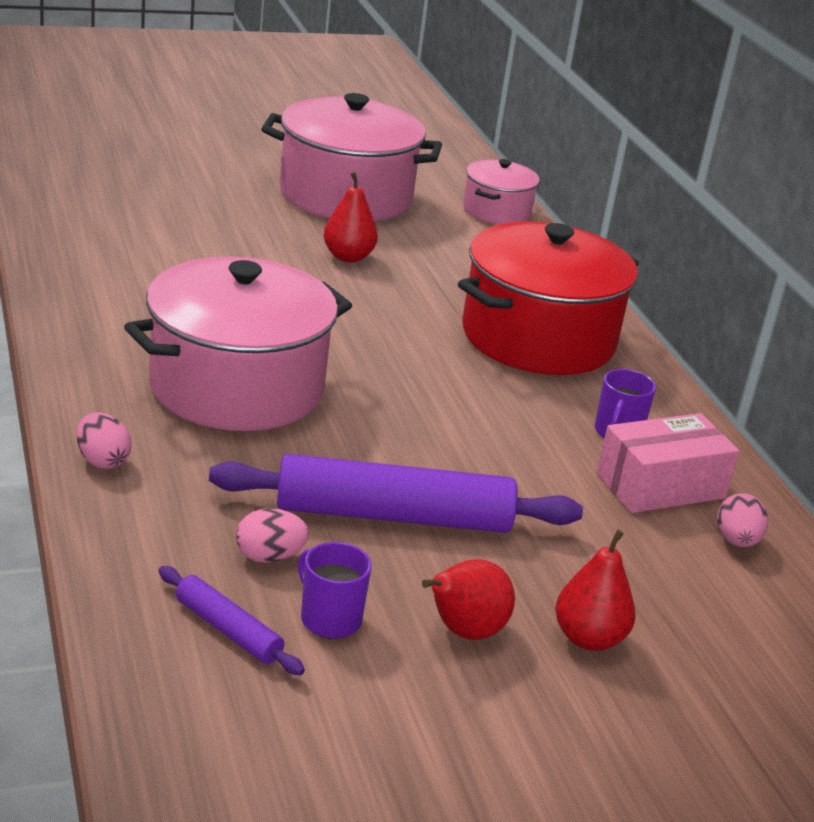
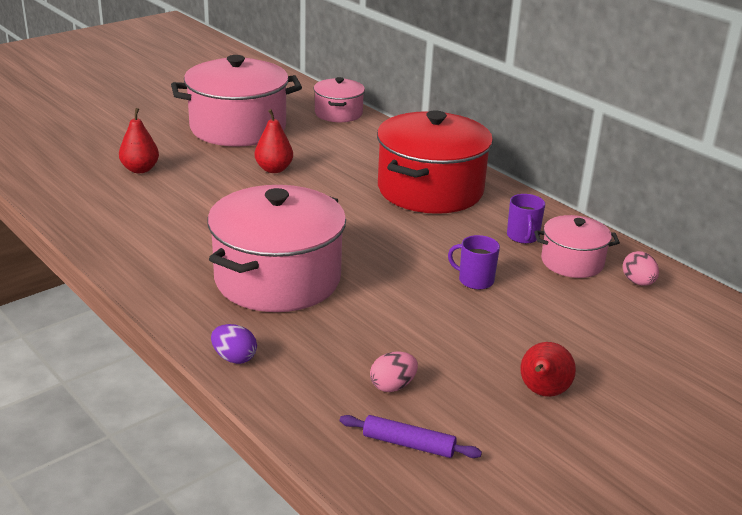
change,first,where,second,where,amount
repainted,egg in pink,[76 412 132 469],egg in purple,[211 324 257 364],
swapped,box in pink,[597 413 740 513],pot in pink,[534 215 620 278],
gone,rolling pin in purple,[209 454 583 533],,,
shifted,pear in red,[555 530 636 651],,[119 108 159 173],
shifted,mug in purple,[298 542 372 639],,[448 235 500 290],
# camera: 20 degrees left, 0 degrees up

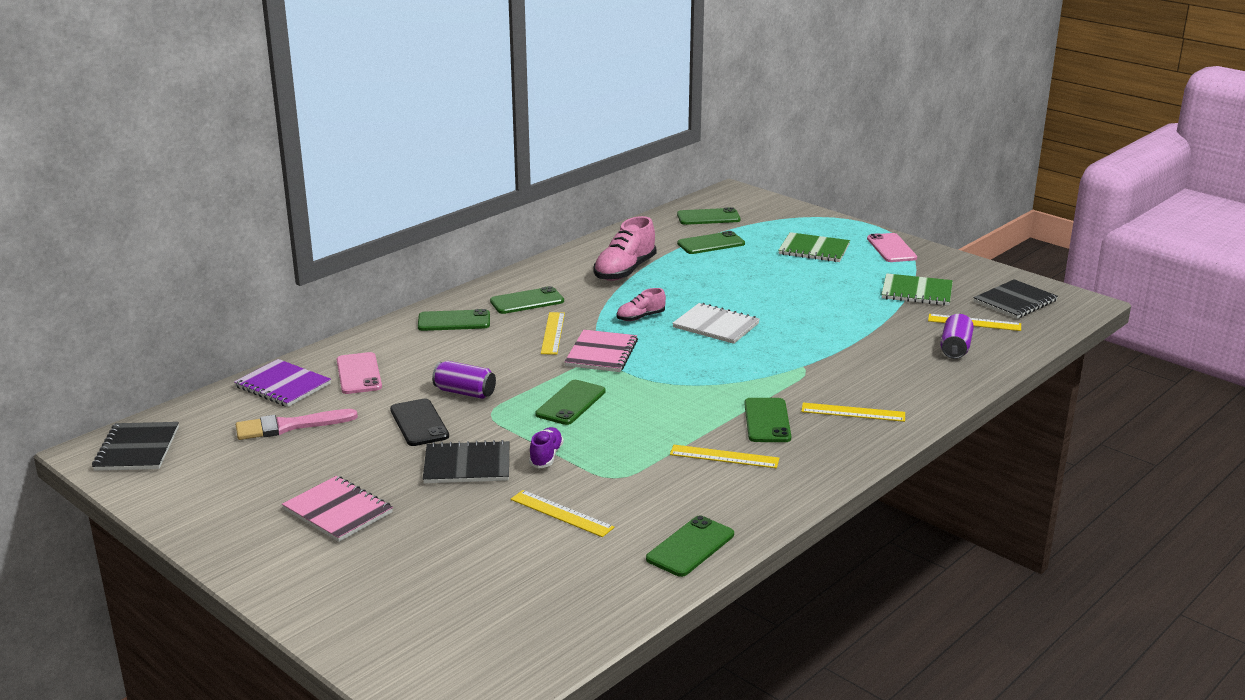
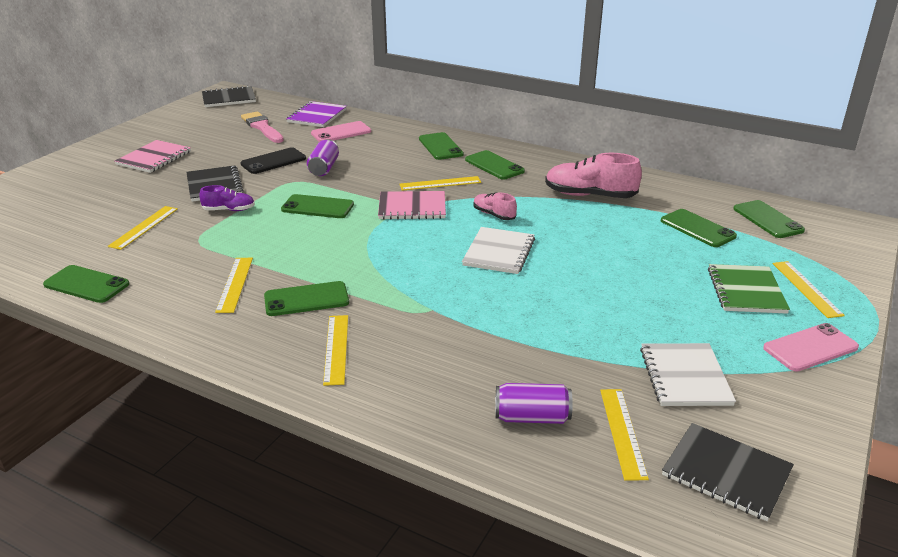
change,first,where,second,where,amount
repainted,notebook in green,[881 273 953 306],notebook in white,[640 343 736 406],
new,,,ruler in yellow,[773 261 845 318],
# camera: 75 degrees right, 5 degrees up

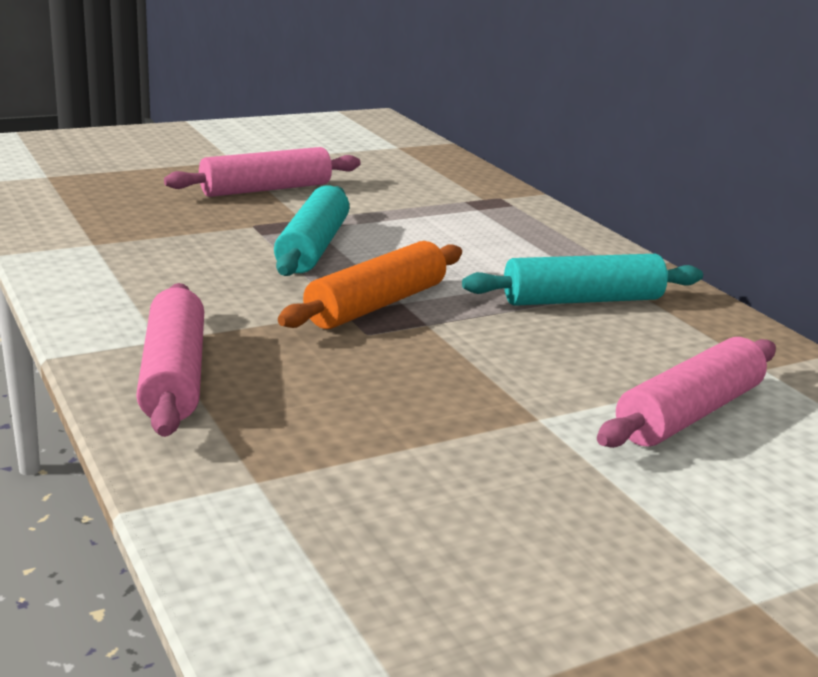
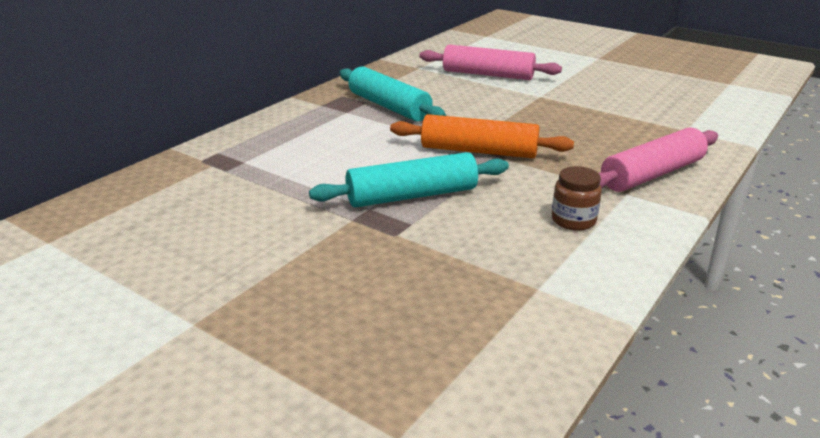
change,first,where,second,where,amount
gone,rolling pin in pink,[164 147 361 197],,,
new,,,jar in brown,[552 166 602 231],
# camera: 115 degrees left, 5 degrees up

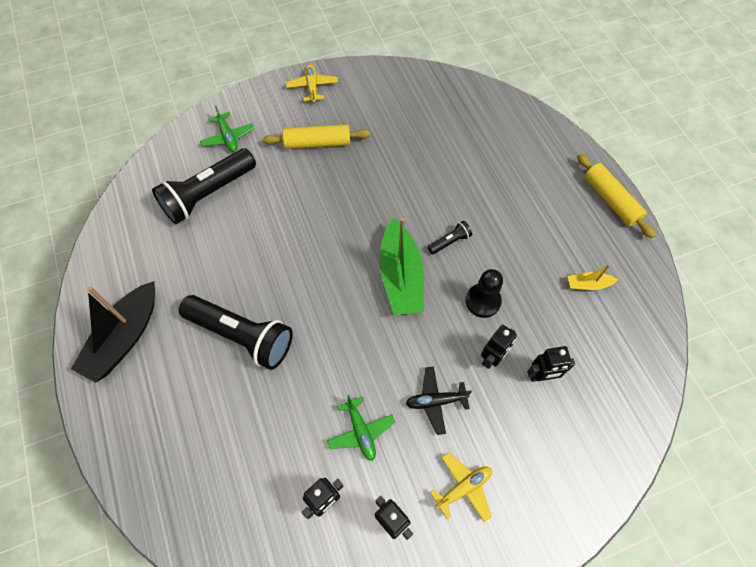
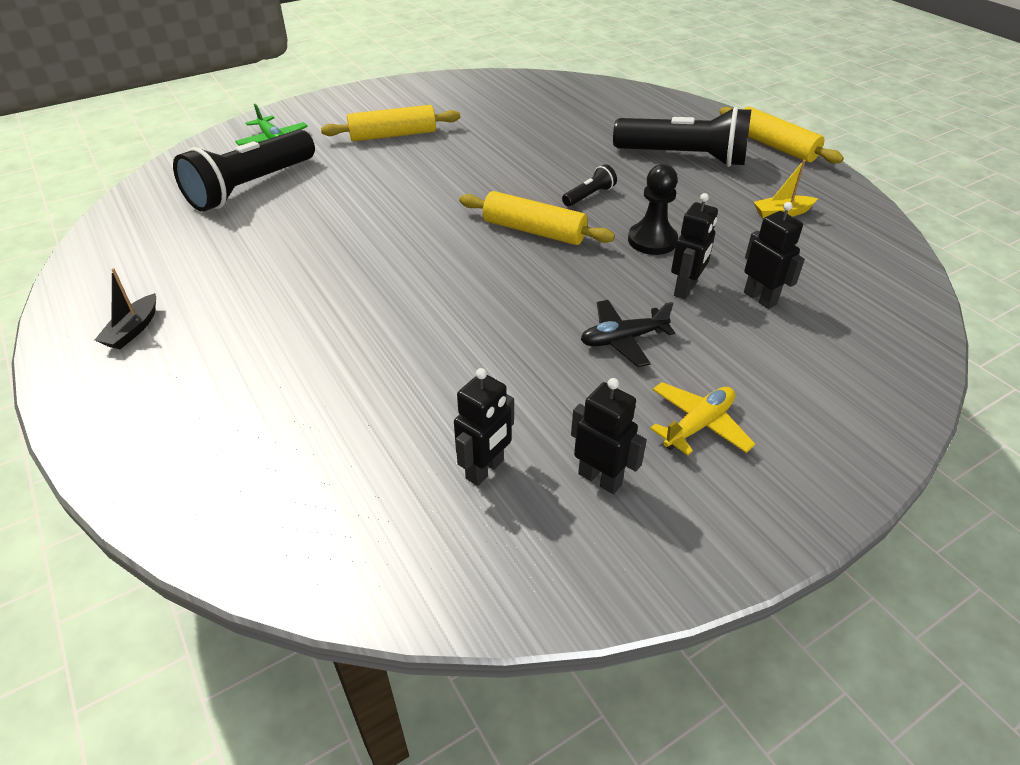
change,first,where,second,where,amount
gone,plane in yellow,[286 64 338 103],,,
swapped,boat in green,[379 218 424 315],rolling pin in yellow,[459 191 615 245],
scaled,boat in black,[71 281 155 383],,[95 268 156 349],x0.46
shifted,flashlight in black,[179 295 293 370],,[613 107 751 167],
rotated,robot in black,[527 346 575 382],,[744 202 805 309],105 degrees counterclockwise
gone,plane in green,[327 395 395 461],,,
# camera: 10 degrees left, 20 degrees down

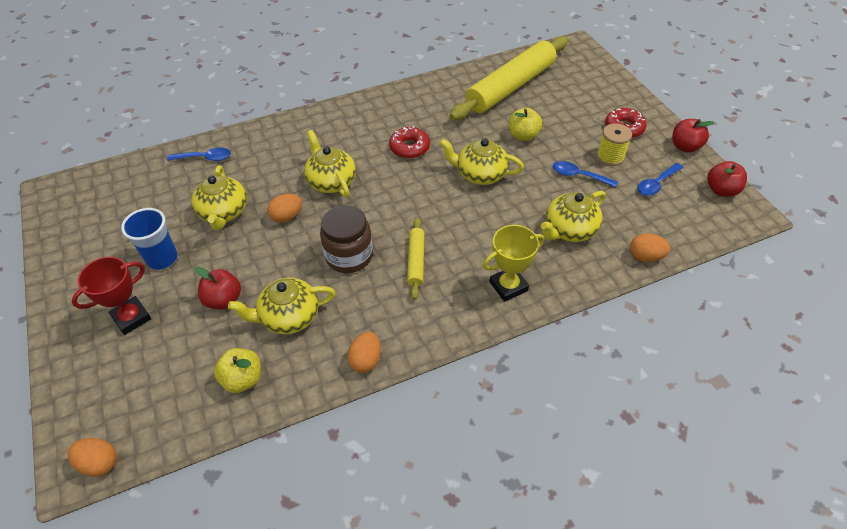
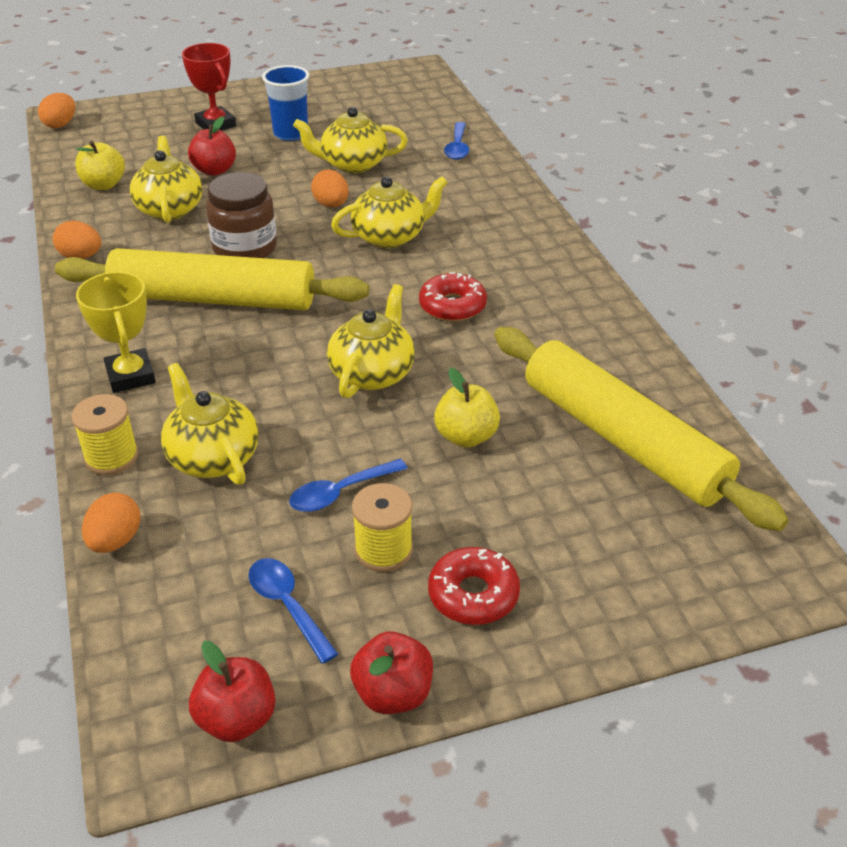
change,first,where,second,where,amount
rotated,spoon in blue,[553 161 618 188],,[289 459 408 512],150 degrees counterclockwise
scaled,rolling pin in yellow,[407 218 424 299],,[55 248 369 310],x2.21
new,,,spool in yellow,[72 394 139 475],
# camera: 95 degrees right, 10 degrees down

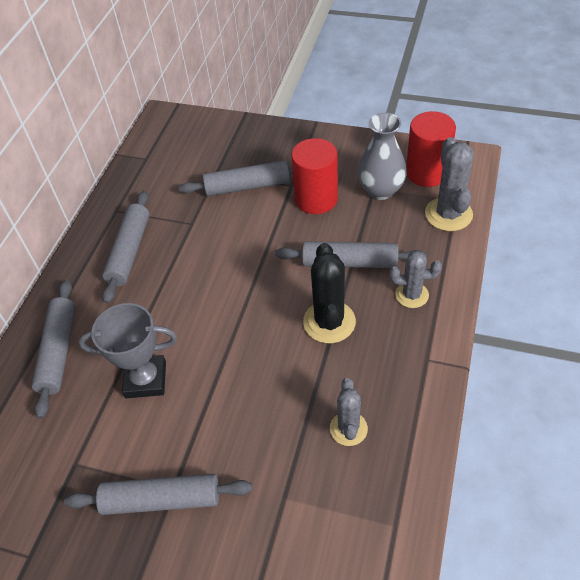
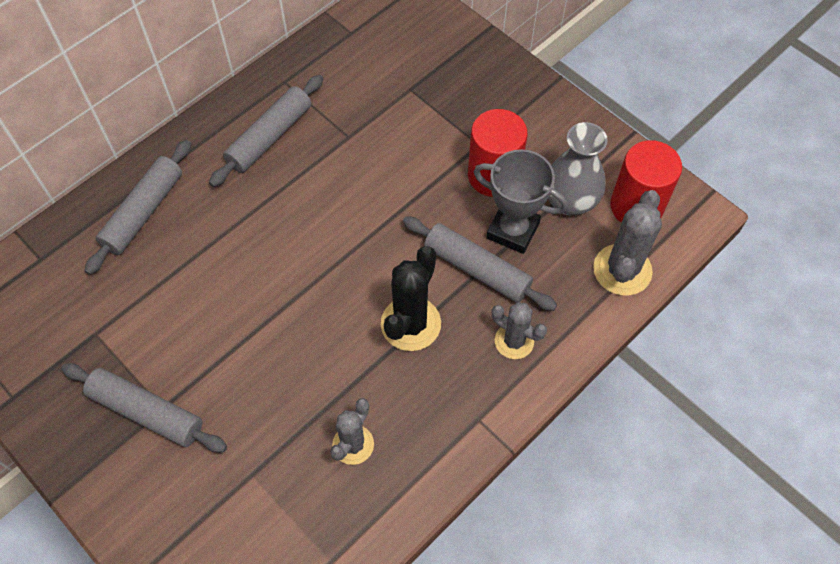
change,first,where,second,where,amount
gone,rolling pin in grey,[179 160 293 196],,,
shifted,trophy in grey,[79 303 177 398],,[474 149 568 254],
# camera: 25 degrees right, 10 degrees up

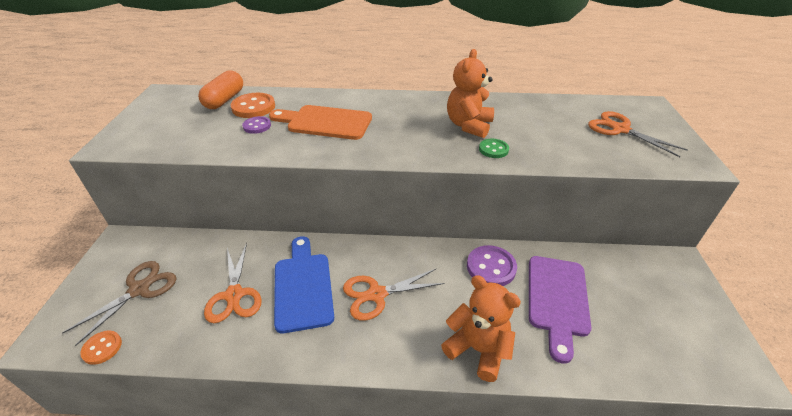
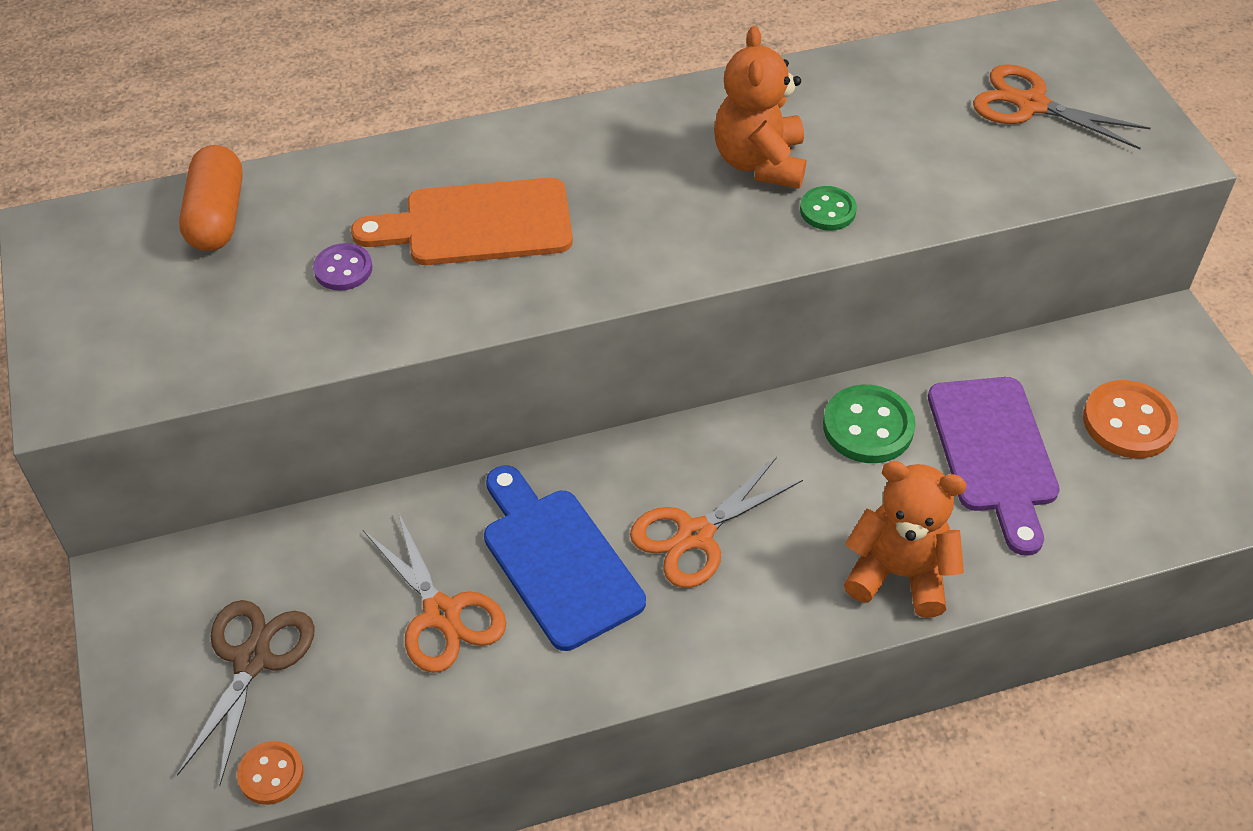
change,first,where,second,where,amount
shifted,button in orange,[231 93 275 118],,[1083 380 1178 458],
repainted,button in purple,[467 245 517 286],button in green,[823 385 916 463],
# camera: 20 degrees left, 10 degrees up

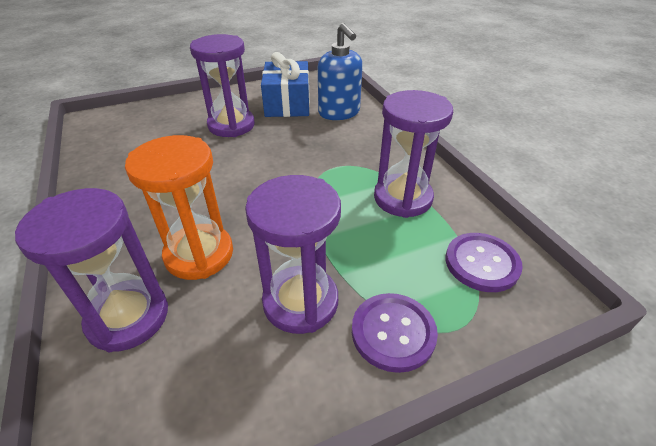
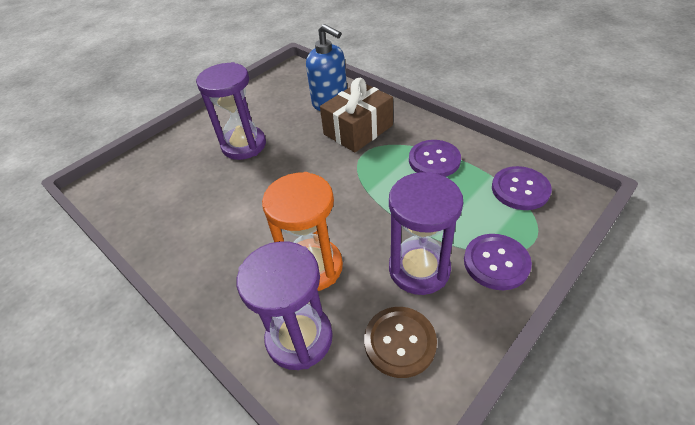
change,first,where,second,where,amount
gone,gift in blue,[261 52 310 117],,,
swapped,hourglass in purple,[374 90 453 218],button in purple,[409 140 461 177],
new,,,gift in brown,[320 78 393 152],
new,,,button in brown,[364 307 437 378],
# camera: 20 degrees left, 5 degrees up

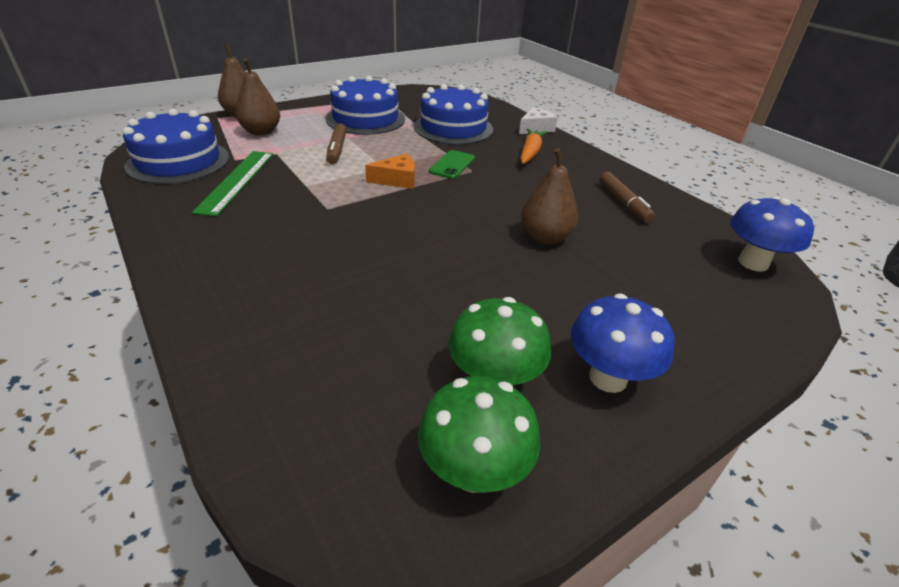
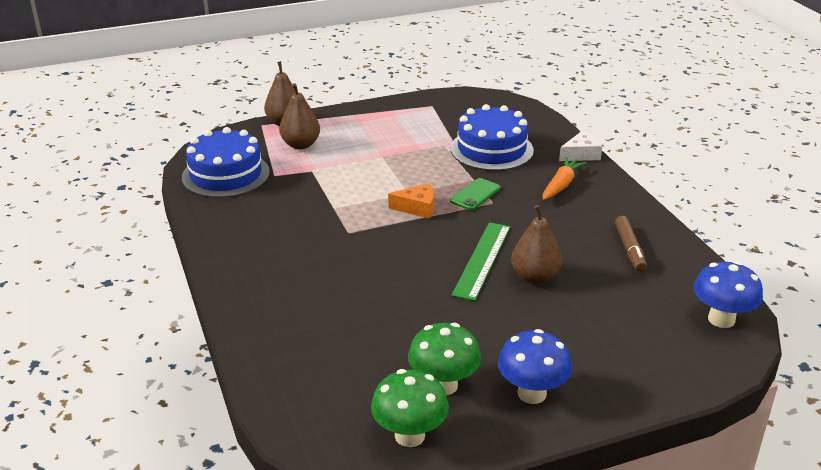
change,first,where,second,where,amount
gone,cake in blue,[326 76 405 135],,,
gone,marker in brown,[326 123 347 164],,,
shifted,ruler in green,[192 151 274 216],,[451 222 510 301],
# camera: 15 degrees right, 5 degrees down

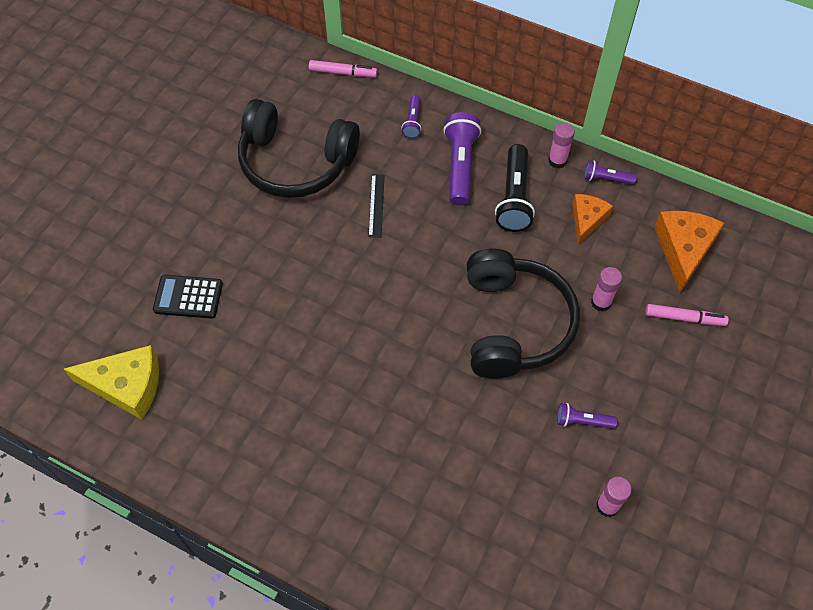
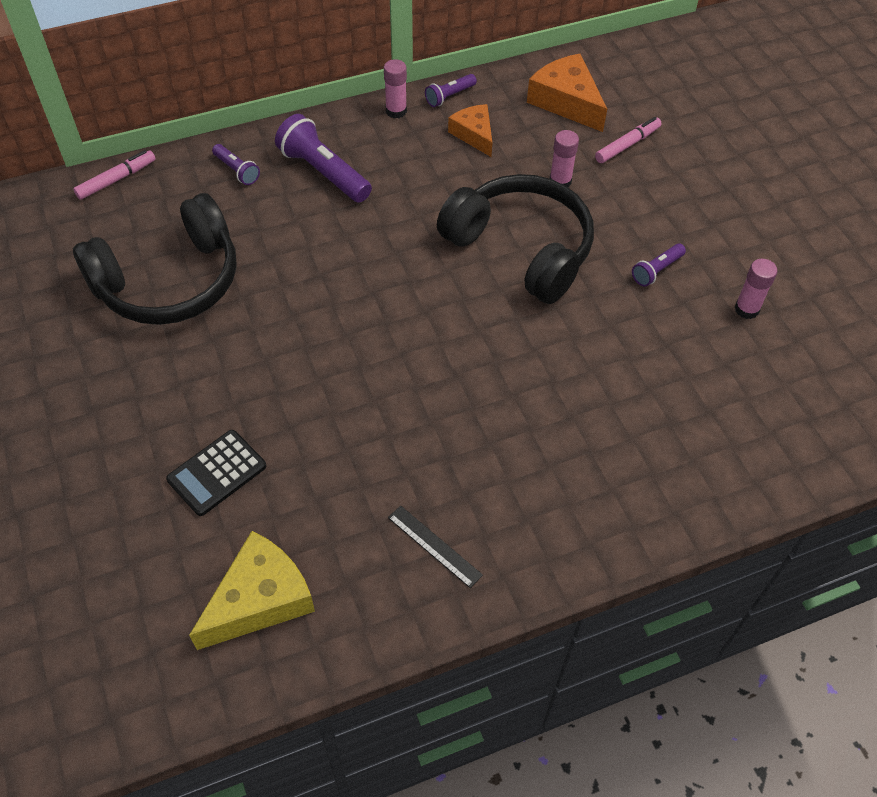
change,first,where,second,where,amount
gone,flashlight in black,[495 144 535 232],,,
shifted,ruler in black,[368 174 384 237],,[388 505 483 588],
# camera: 50 degrees left, 5 degrees down

